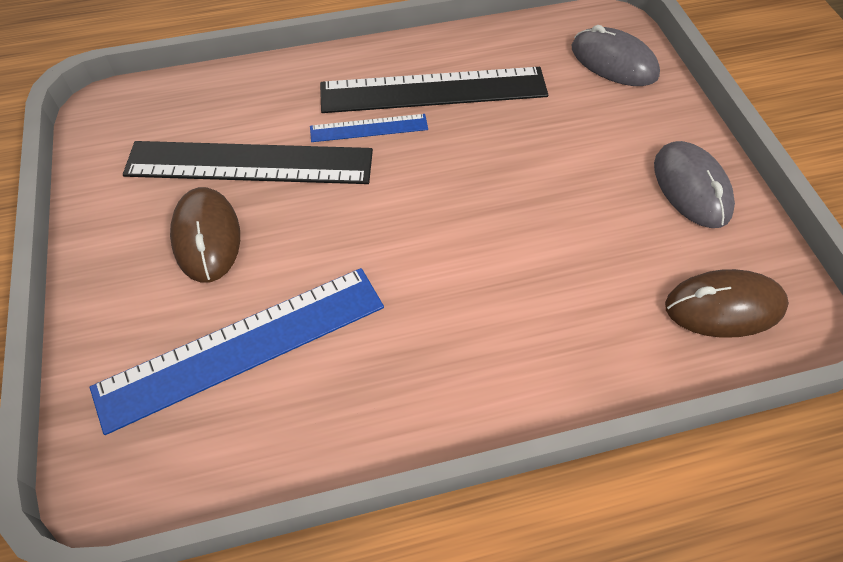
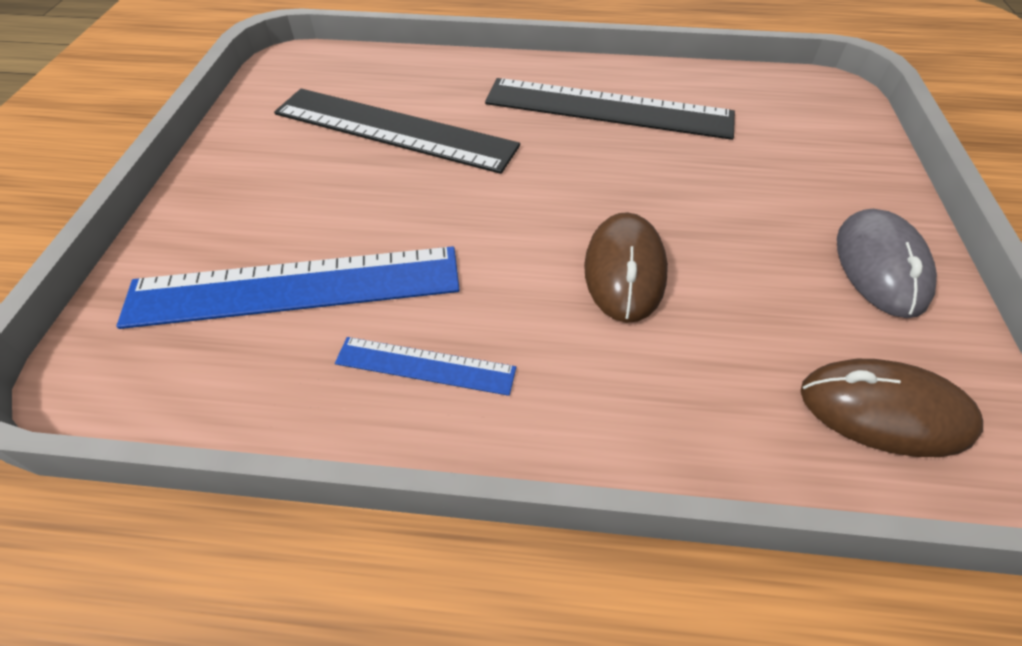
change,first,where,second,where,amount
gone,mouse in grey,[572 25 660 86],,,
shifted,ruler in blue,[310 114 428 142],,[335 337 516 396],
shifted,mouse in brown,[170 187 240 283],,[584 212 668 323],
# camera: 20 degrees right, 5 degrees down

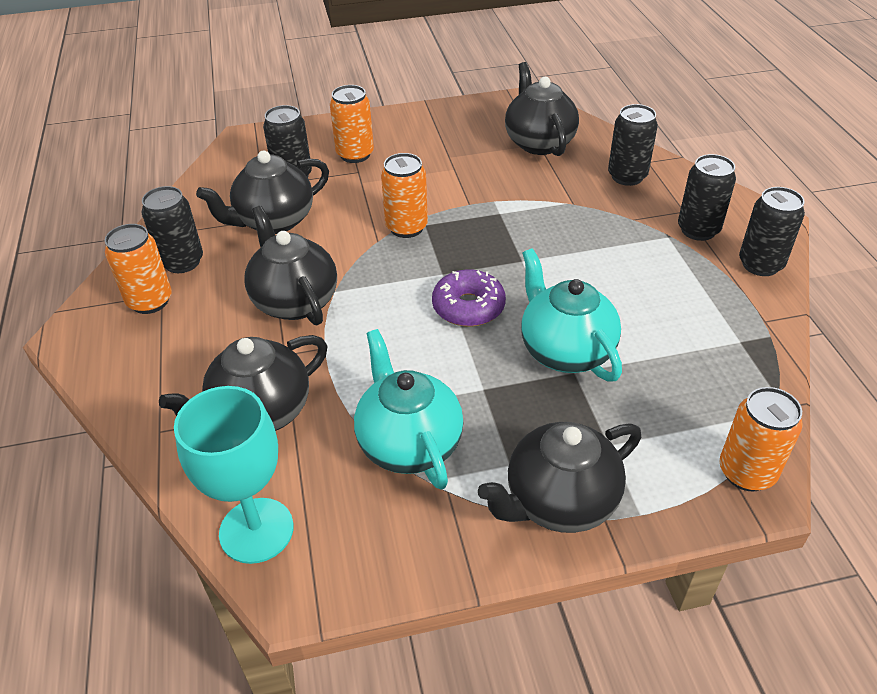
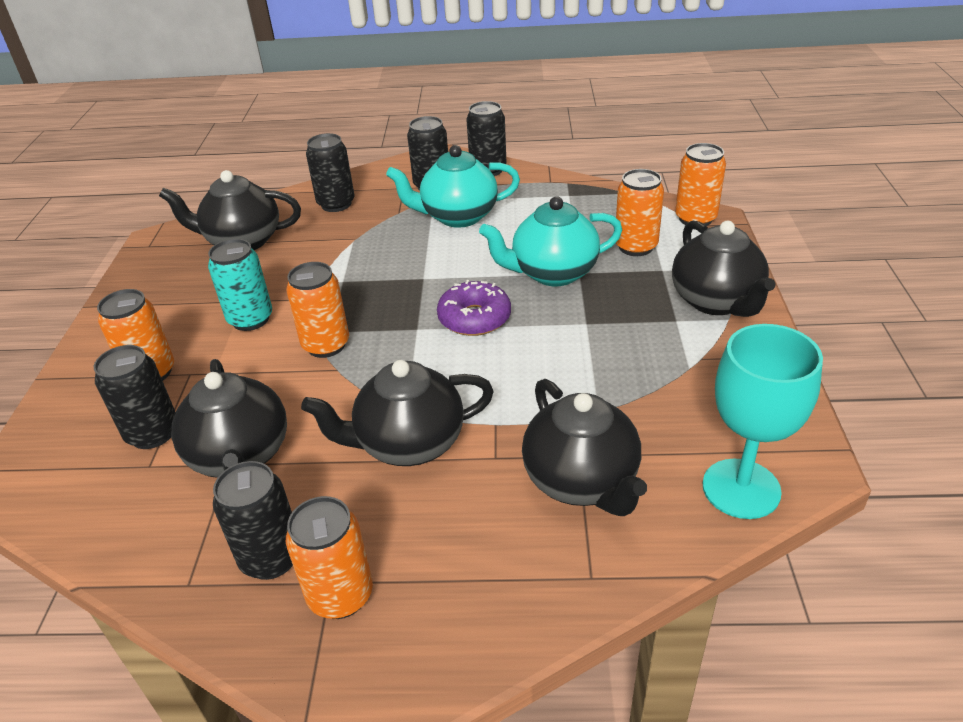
change,first,where,second,where,amount
shifted,teapot in turquoise,[354 329 464 490],,[386 145 520 228],
new,,,can in orange,[616 169 664 256],
new,,,can in turquoise,[208 239 272 331],
# camera: 75 degrees left, 5 degrees down

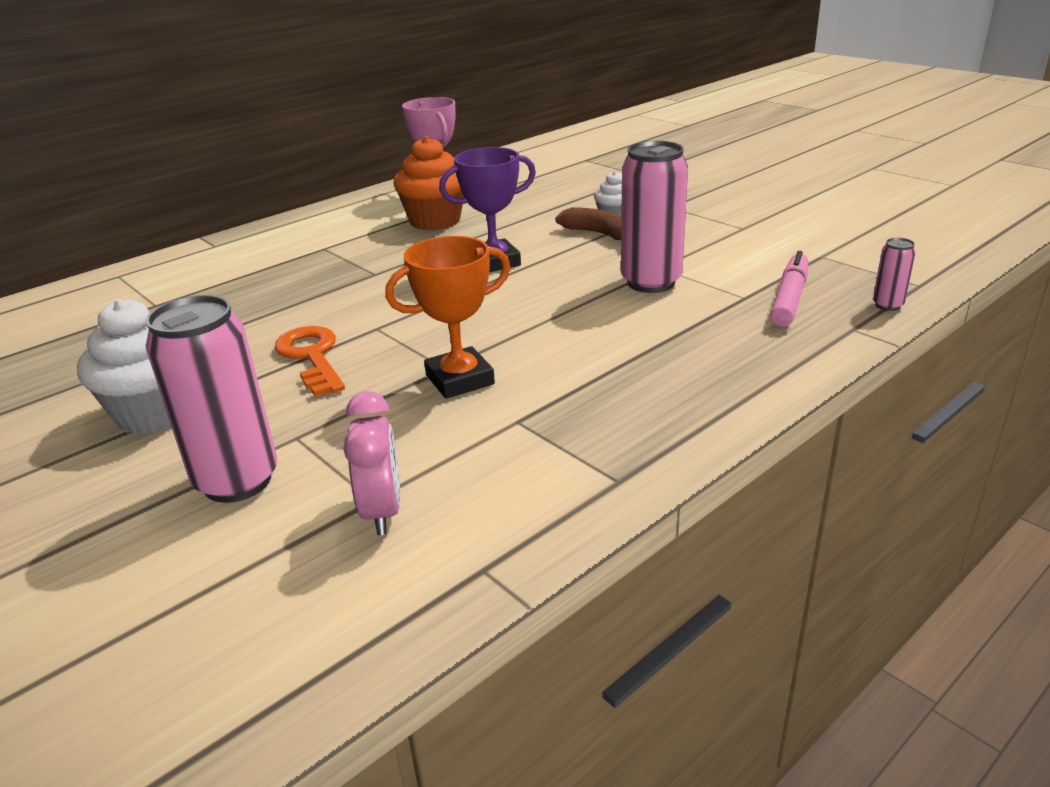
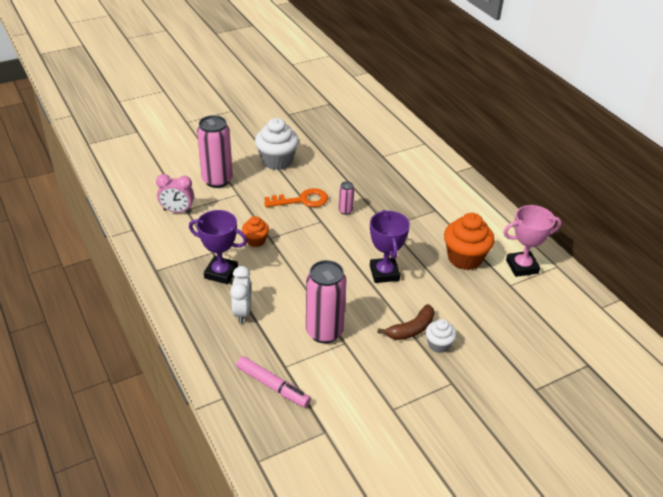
change,first,where,second,where,amount
swapped,trophy in orange,[385 236 510 399],cupcake in orange,[242 216 269 247],
shifted,can in pink,[873 238 916 311],,[339 181 354 215],
new,,,trophy in purple,[189 210 247 284],
new,,,clock in white,[230 266 251 323],
# camera: 100 degrees right, 10 degrees up

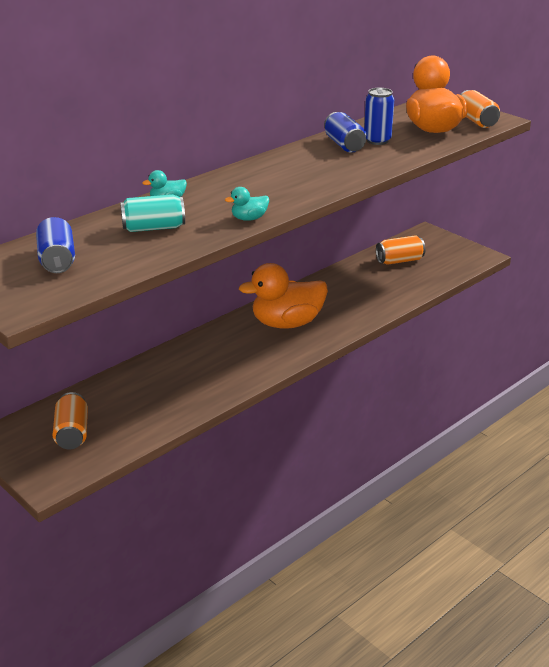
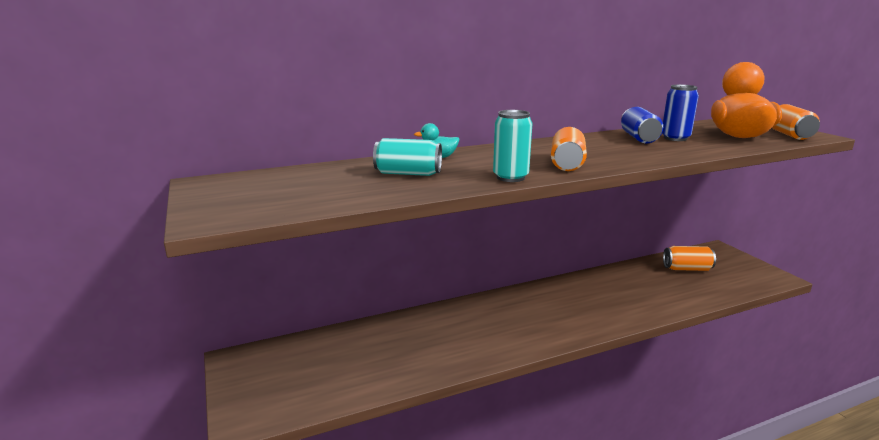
change,first,where,second,where,amount
swapped,duck in turquoise,[225 187 269 221],can in turquoise,[493 110 532 182],
gone,can in blue,[36 217 75 273],,,
gone,duck in orange,[239 263 328 329],,,
shifted,can in orange,[53 392 88 449],,[551 127 587 171],
# camera: 20 degrees right, 10 degrees down

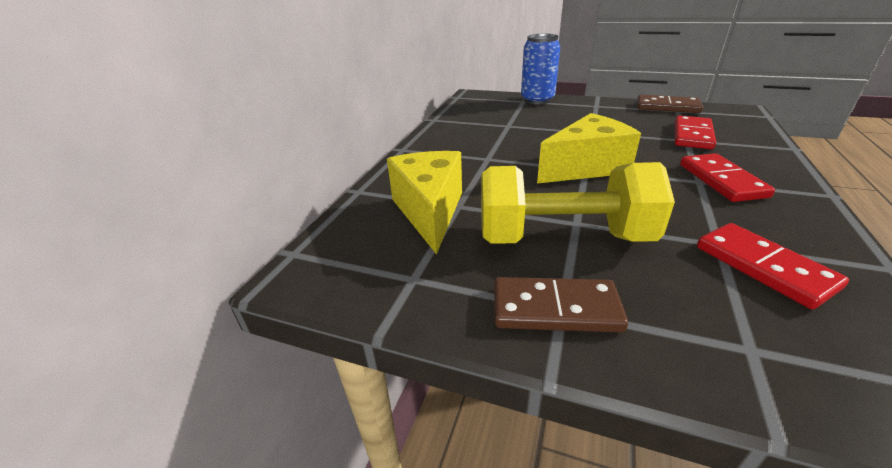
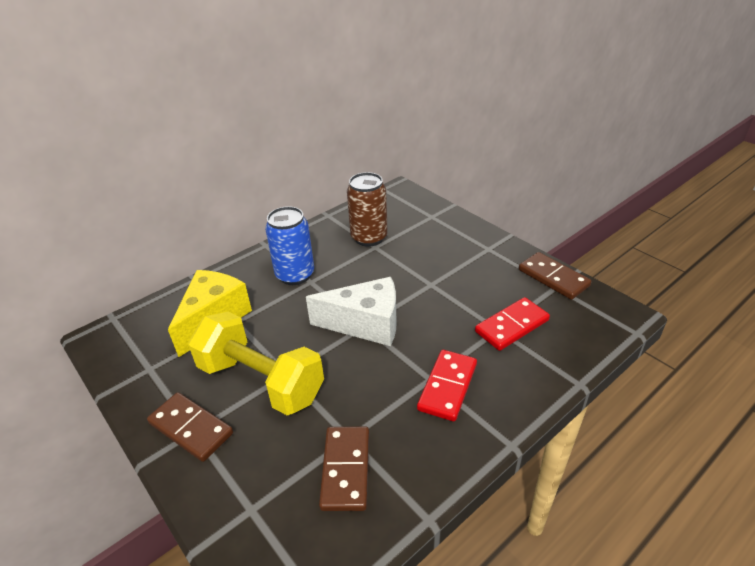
change,first,where,second,where,amount
shifted,can in blue,[521 34 560 105],,[265 206 314 285],
repainted,cheese in yellow,[537 113 641 183],cheese in white,[306 277 396 346],
repainted,domino in red,[697 223 849 309],domino in brown,[319 426 369 511],
new,,,can in brown,[347 172 388 247],
# camera: 30 degrees right, 5 degrees up

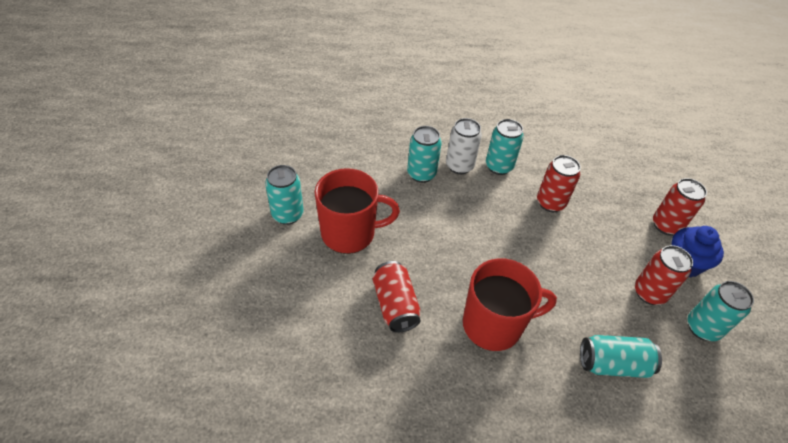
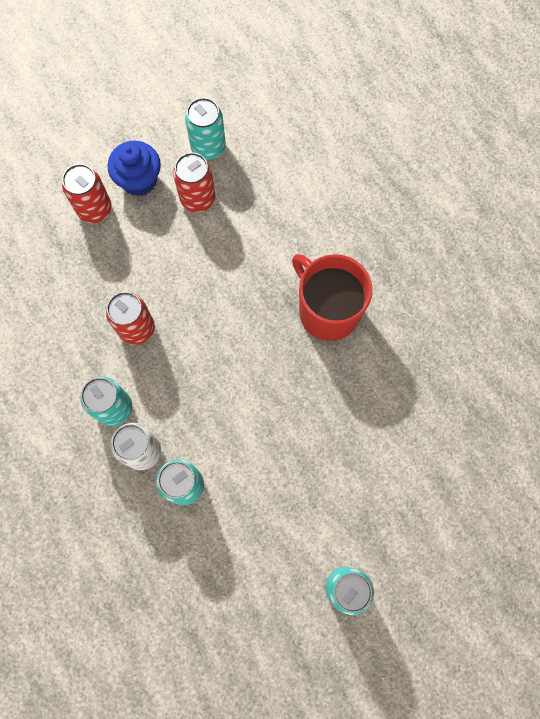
change,first,where,second,where,amount
gone,mug in red,[314 168 400 254],,,
gone,can in red,[373 261 420 333],,,
gone,can in turquoise,[580 335 662 378],,,
# camera: 120 degrees left, 25 degrees up

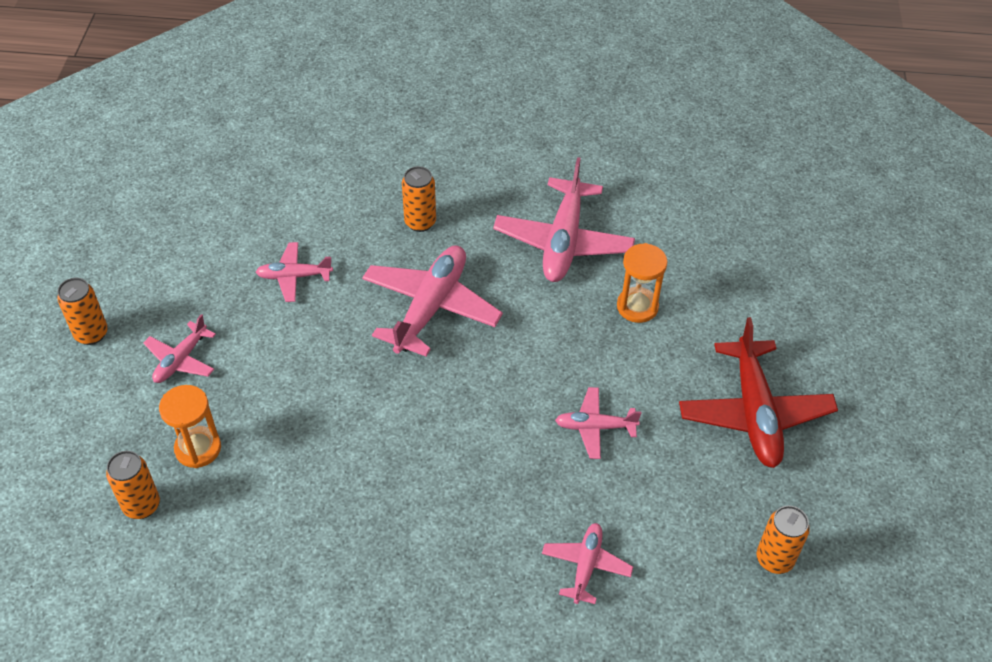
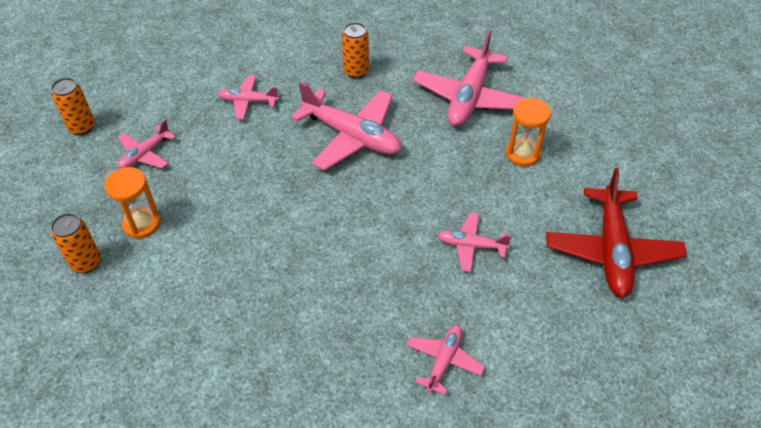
change,first,where,second,where,amount
rotated,plane in pink,[362 245 503 357],,[291 82 402 171],90 degrees clockwise
gone,can in orange,[756 506 810 574],,,
# camera: 10 degrees right, 0 degrees up

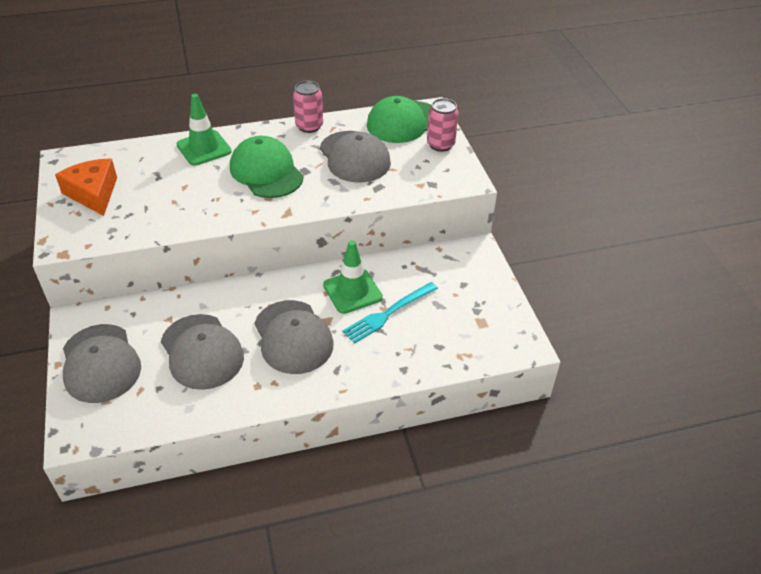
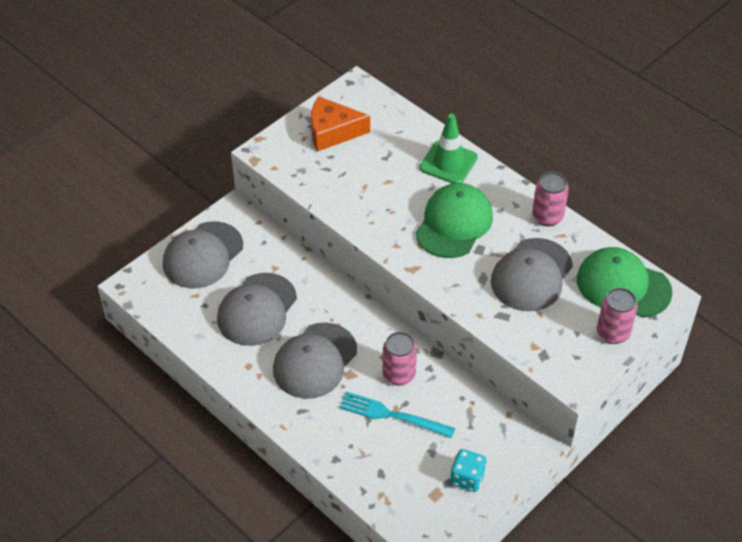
change,first,where,second,where,amount
rotated,cheese in orange,[55 159 117 216],,[311 96 370 152],120 degrees counterclockwise
swapped,traffic cone in green,[323 240 383 314],can in pink,[383 332 417 386],
new,,,dice in turquoise,[450 449 487 492],
# camera: 60 degrees right, 5 degrees up

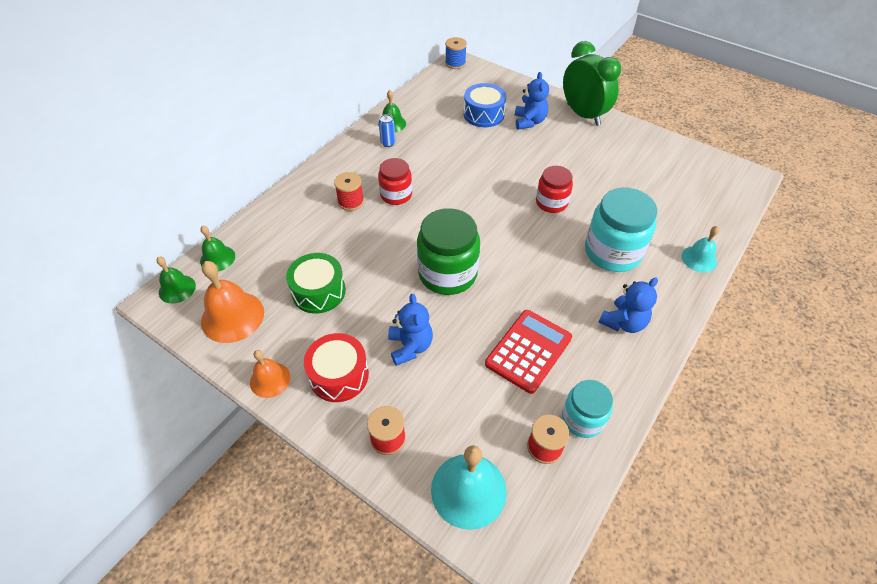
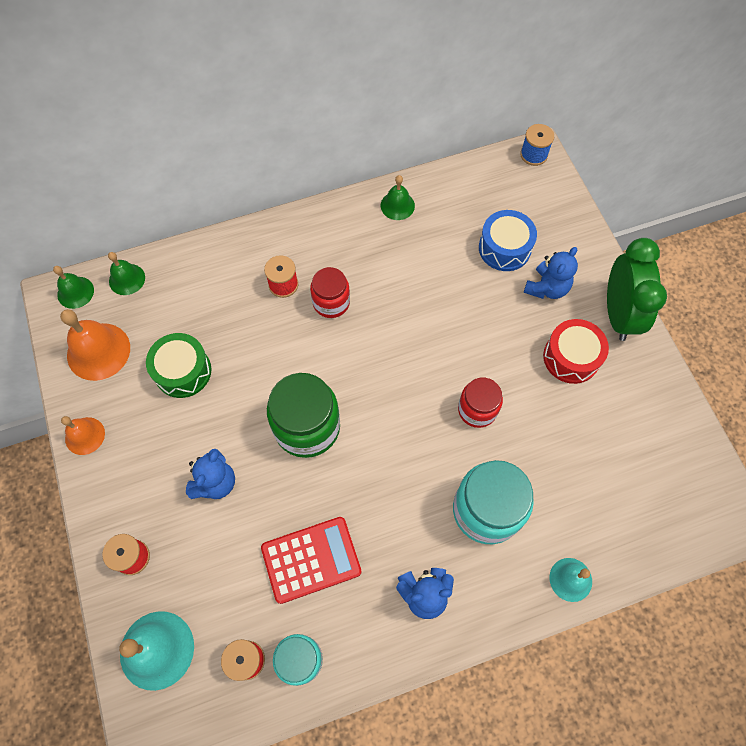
change,first,where,second,where,amount
gone,can in blue,[379 114 396 147],,,
shifted,drum in red,[304 333 369 402],,[543 319 609 384],
# camera: 35 degrees right, 15 degrees up

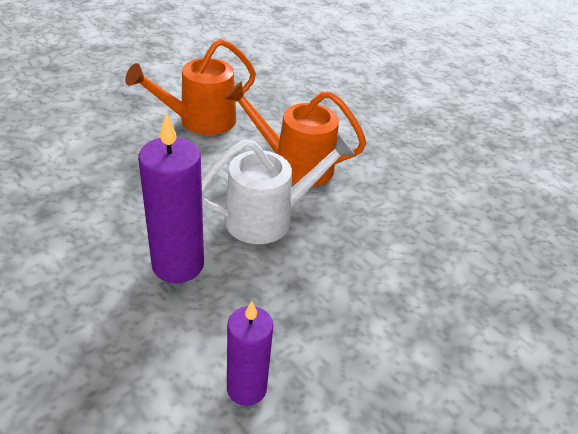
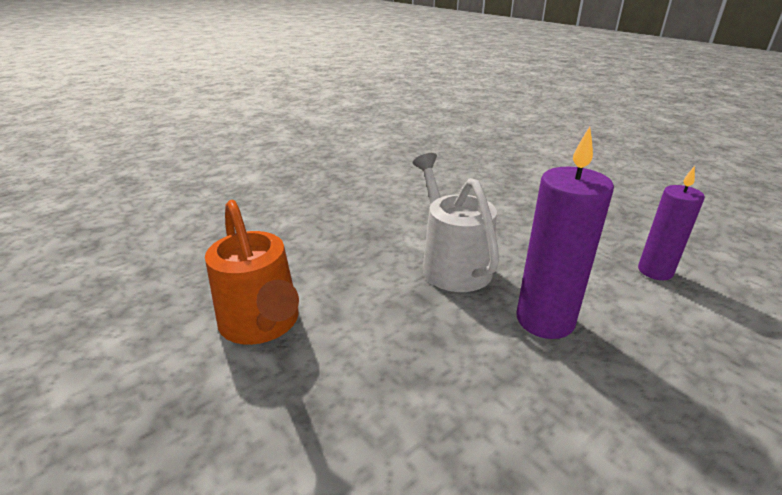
change,first,where,second,where,amount
gone,watering can in orange,[225 81 366 187],,,
# camera: 85 degrees left, 10 degrees down

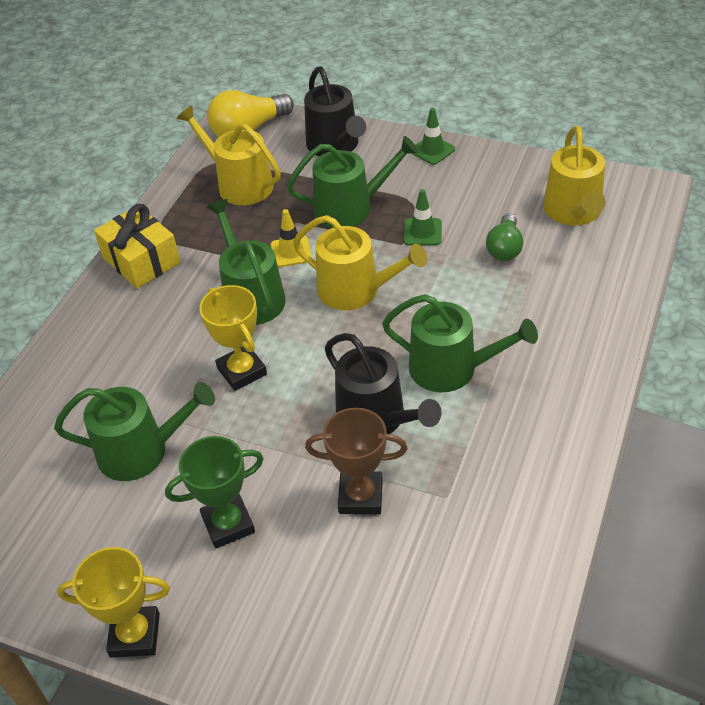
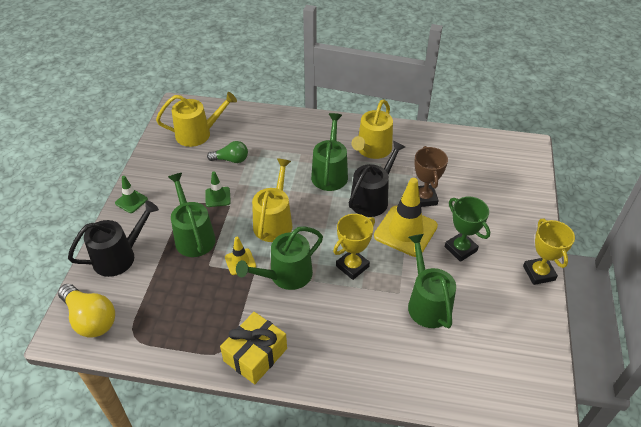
change,first,where,second,where,amount
shifted,watering can in yellow,[177 105 281 205],,[351 99 393 159],
new,,,traffic cone in yellow,[374 178 438 257],
# camera: 105 degrees left, 0 degrees up

